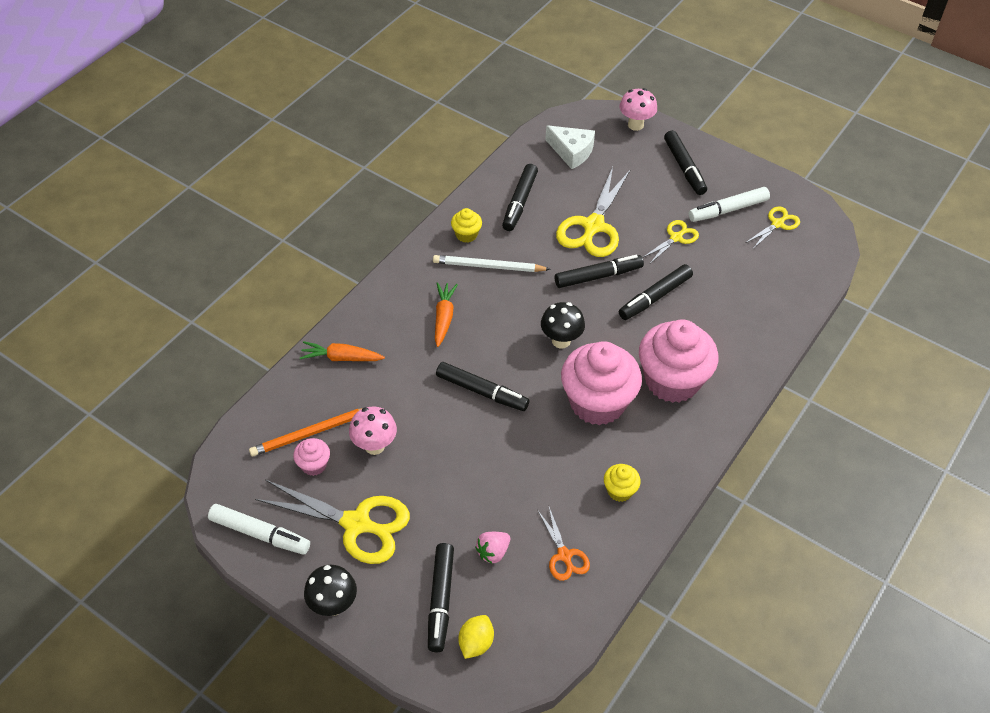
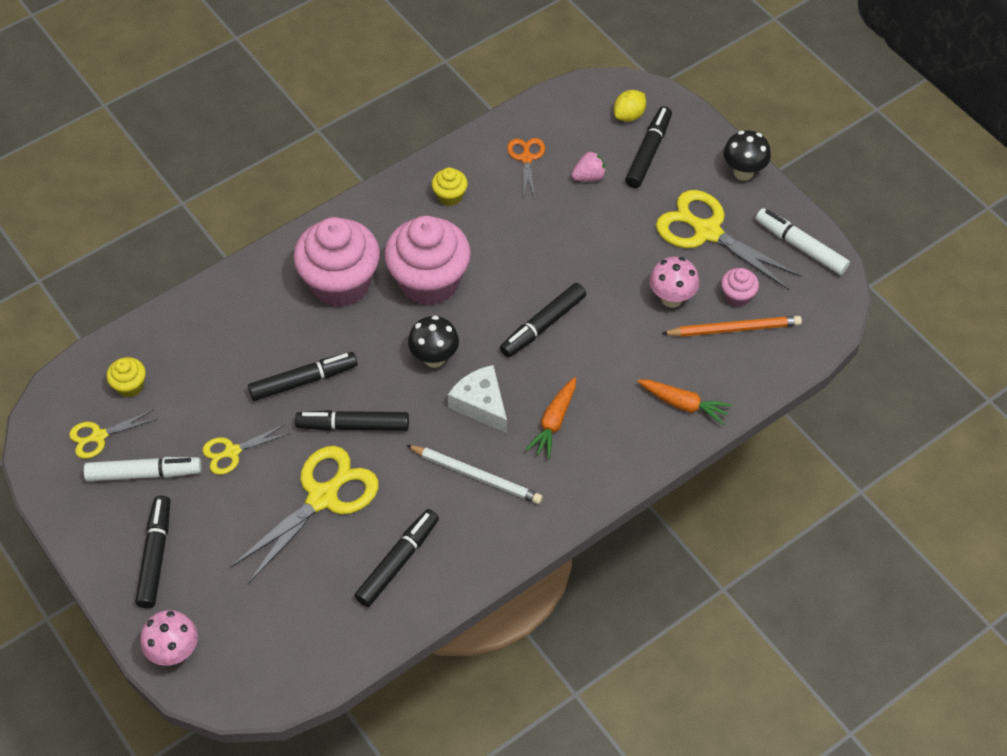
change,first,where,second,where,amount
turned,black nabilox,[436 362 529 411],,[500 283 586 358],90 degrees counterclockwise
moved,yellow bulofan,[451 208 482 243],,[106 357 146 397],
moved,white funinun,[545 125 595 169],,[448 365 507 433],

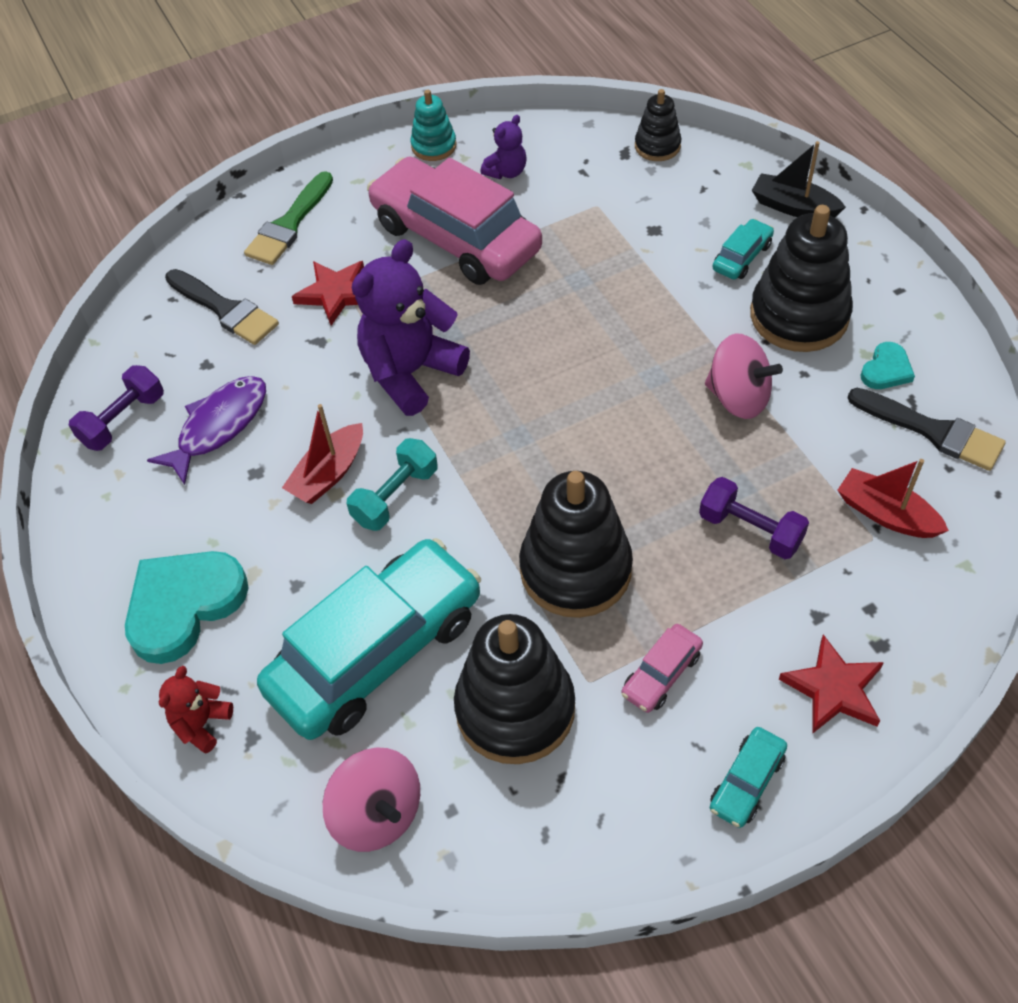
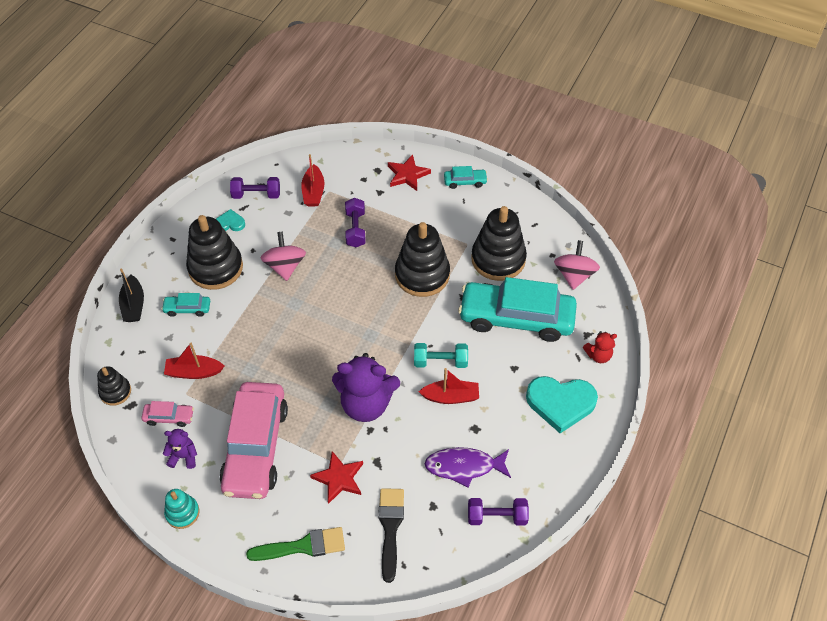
change,first,where,second,where,amount
moved,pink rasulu,[621 624 703 713],,[142 401 194 427],
replaced,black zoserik,[847 388 1006 471],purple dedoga,[230 177 280 199],
added,,,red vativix,[164 343 224 379],

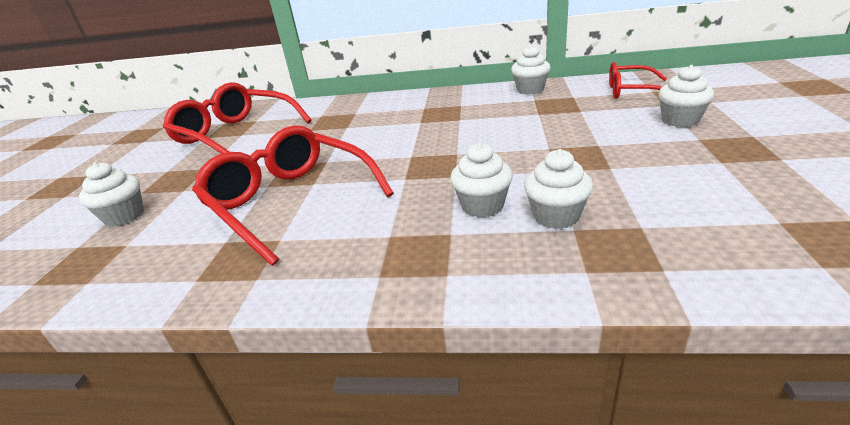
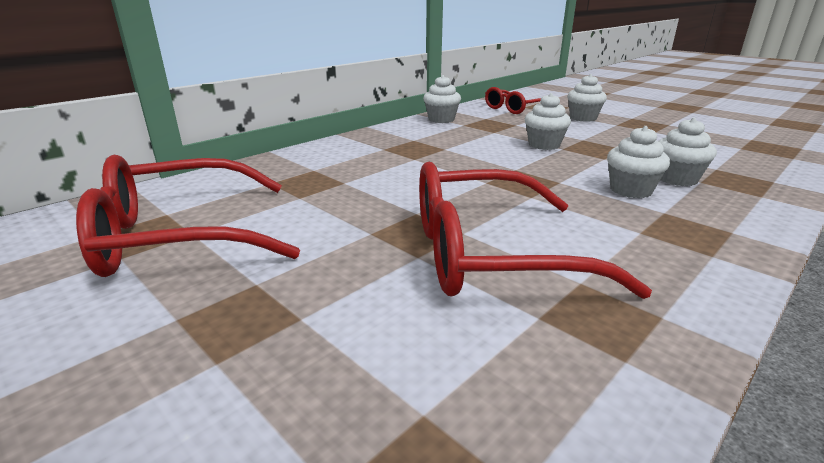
change,first,where,second,where,amount
moved,white bulofan,[79 162 144 227],,[525 93 571 150],

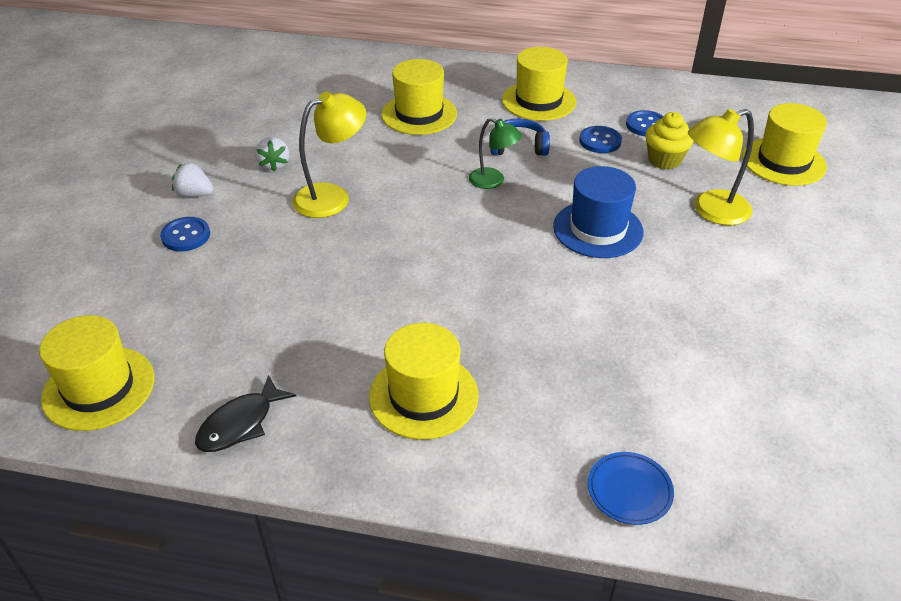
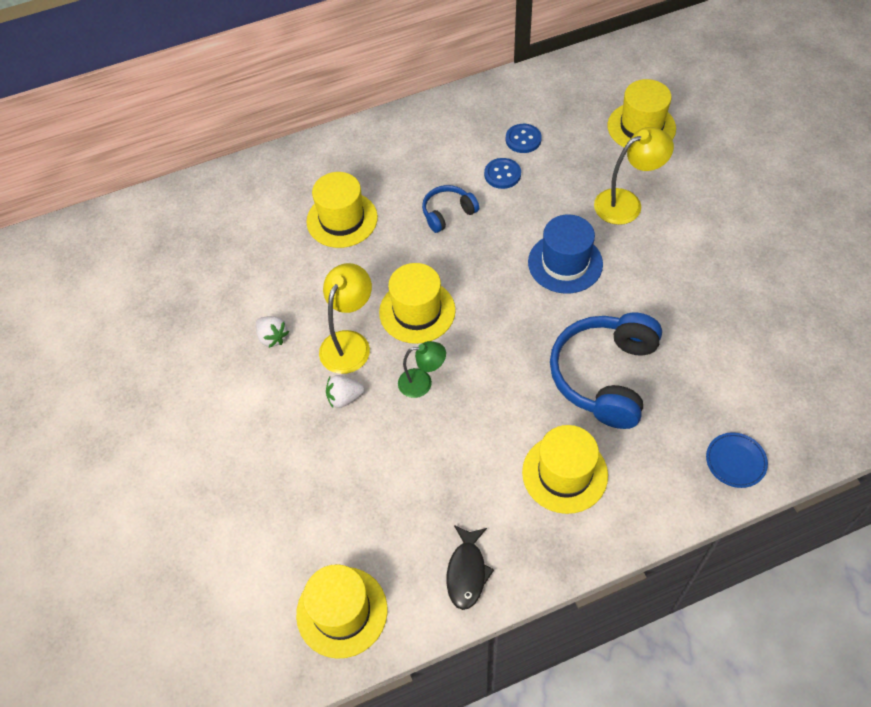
change,first,where,second,where,amount
removed,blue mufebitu,[160 217 210 252],,,
moved,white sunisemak,[172 163 214 197],,[326 375 365 408],
moved,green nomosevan,[469 118 522 189],,[398 341 446 398],
moved,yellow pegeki,[502 47 576 121],,[379 263 456 344],
removed,yellow bulofan,[645 112 694 170],,,
turned,yellow nomosevan,[688 109 754 225],,[594 127 674 225],150 degrees counterclockwise
added,,,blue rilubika,[550 313 662 429],

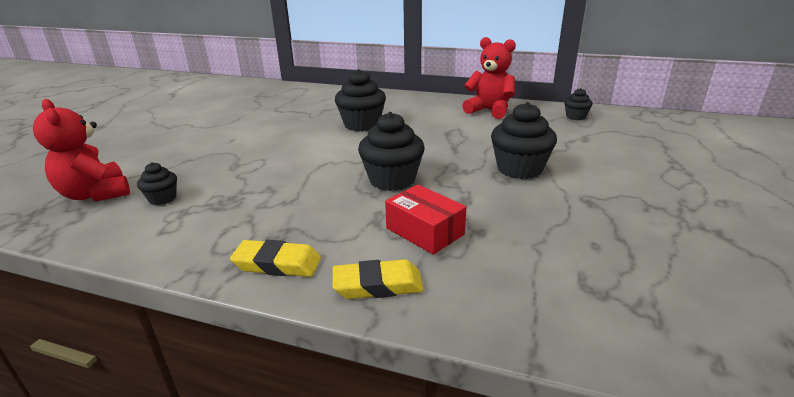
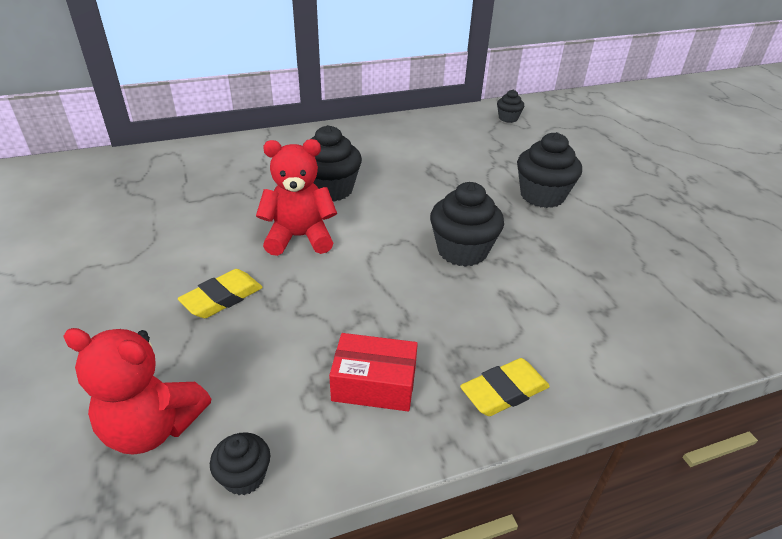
change,first,where,second,where,amount
moved,black bulofan,[137 162 177 205],,[210 432 270 495],
moved,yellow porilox,[333 259 424 299],,[178 269 263 318],
moved,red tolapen,[385 185 466 255],,[329 333 418 411],
moved,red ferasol,[462 37 516 119],,[256 139 337 256],

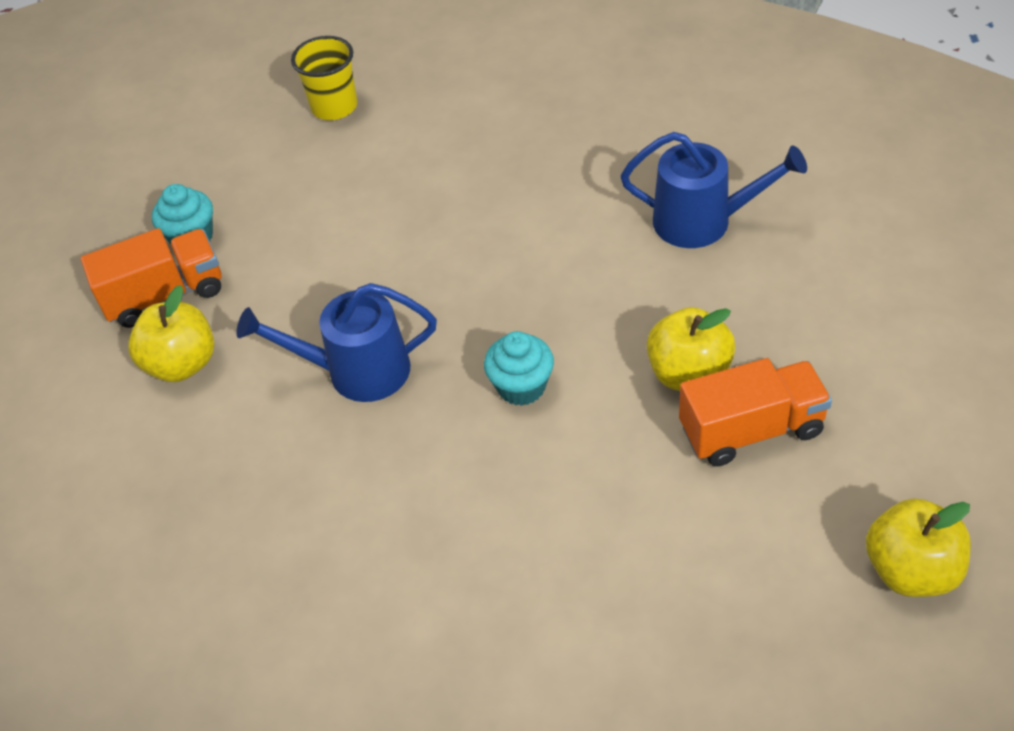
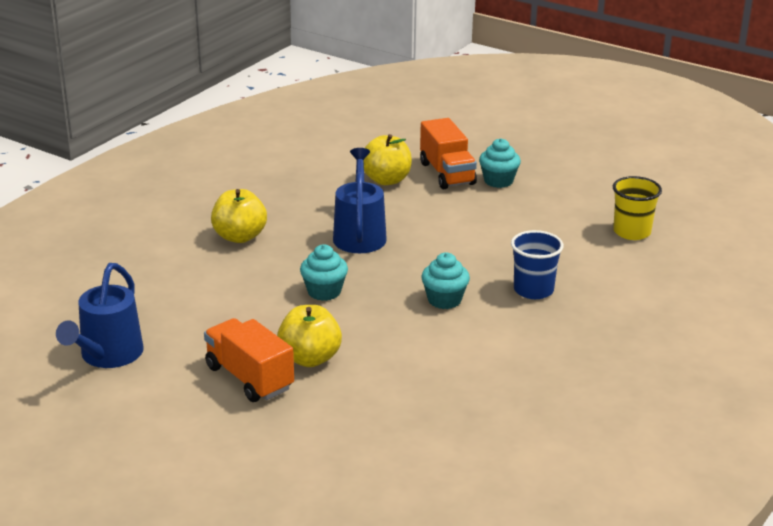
change,first,where,second,where,amount
moved,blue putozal,[620 132 807 248],,[56 263 144 368],
turned,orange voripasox,[679 358 832 467],,[204 318 294 402],150 degrees clockwise
moved,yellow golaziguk,[866 498 971 597],,[211 189 267 243],
added,,,turquoise bulofan,[421 252 470 309],
added,,,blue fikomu,[511 230 564 299],

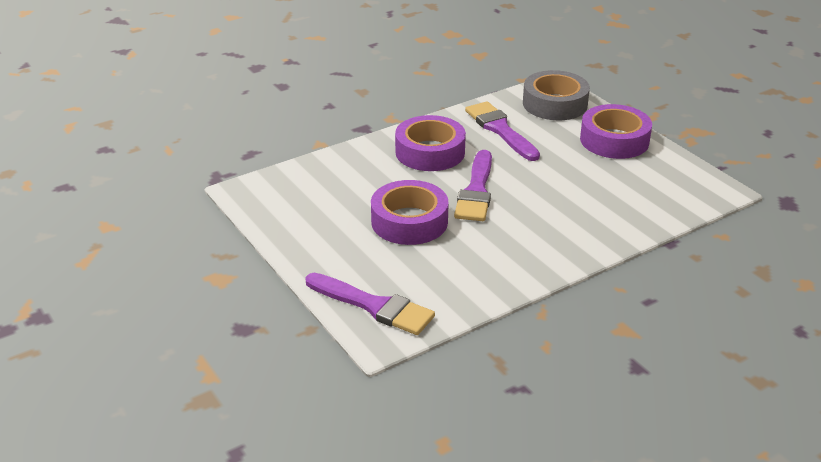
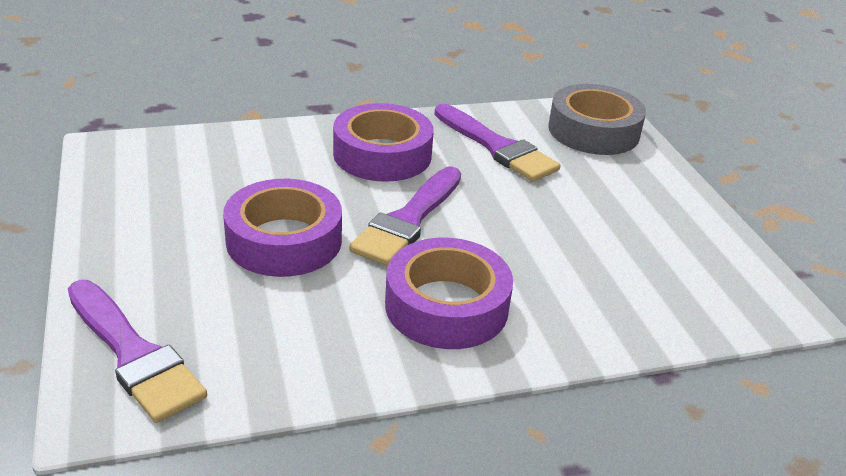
change,first,where,second,where,amount
turned,purple zoserik,[465 101 540 161],,[434 104 560 182],150 degrees clockwise
moved,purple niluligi,[580 104 652 159],,[385 238 513 349],

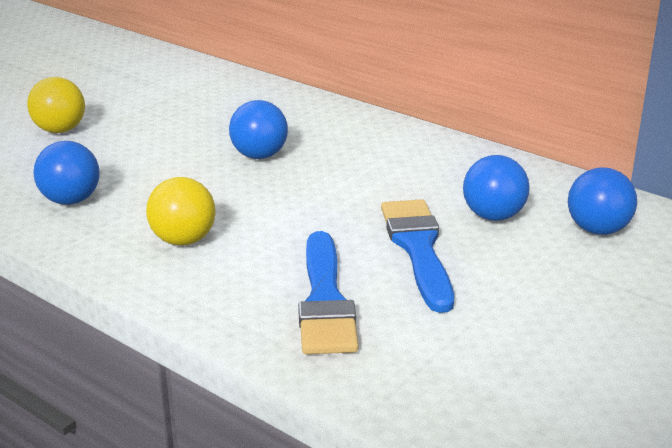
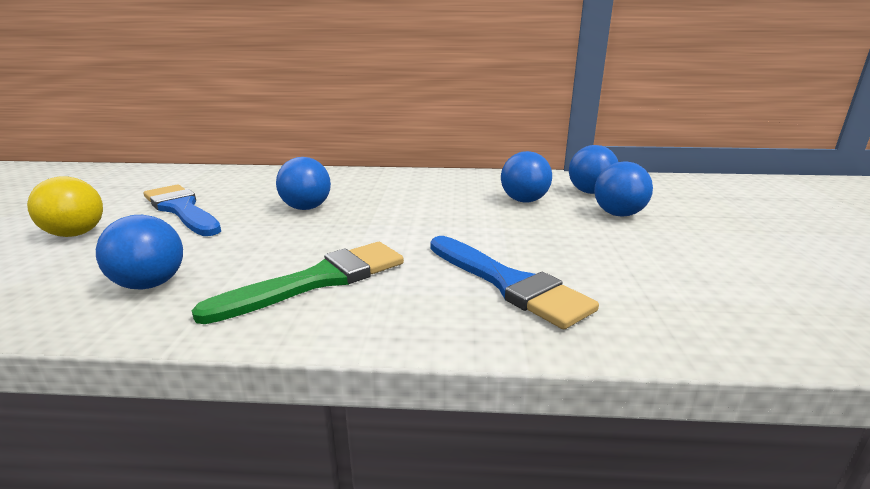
change,first,where,second,where,amount
replaced,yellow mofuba,[146 177 216 246],green zoserik,[192 242 404 324],
moved,blue zoserik,[381 199 454 313],,[144 185 221 236],
added,,,blue mofuba,[594 161 653 217],

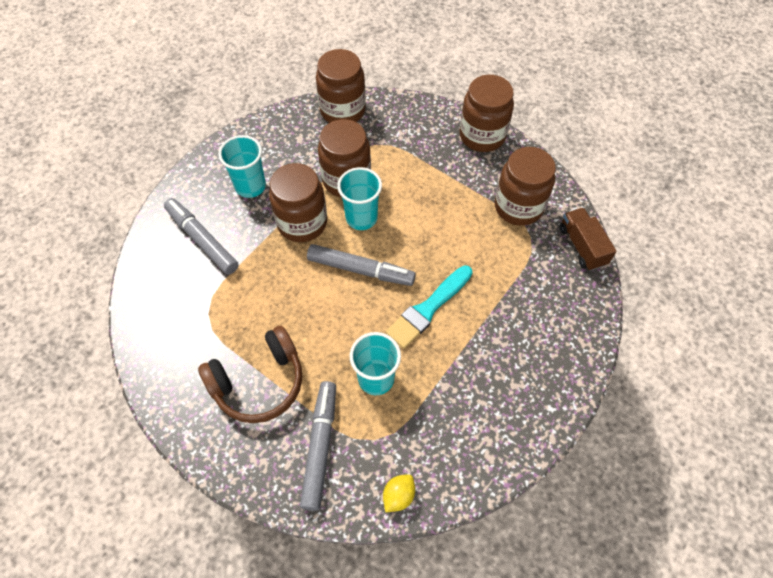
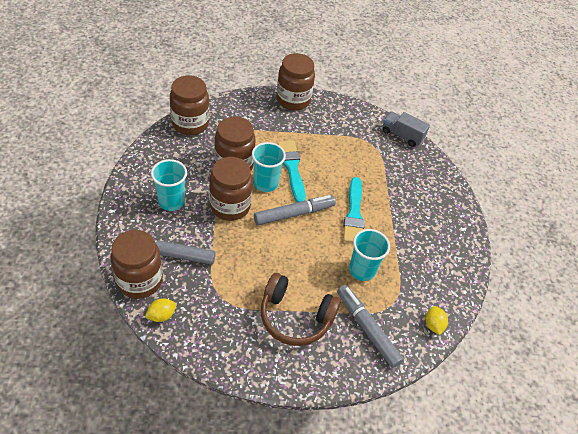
change,first,where,second,where,amount
turned,brown rilubika,[198 326 302 423],,[261 273 341 346],90 degrees clockwise
moved,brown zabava,[494 147 556 226],,[111 230 163 299],
recoloured,brown voripasox,[560 208 617 271],grey voripasox,[383 111 430 147],
added,,,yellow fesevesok,[145 298 176 322],
added,,,turquoise zoserik,[278 141 306 202],

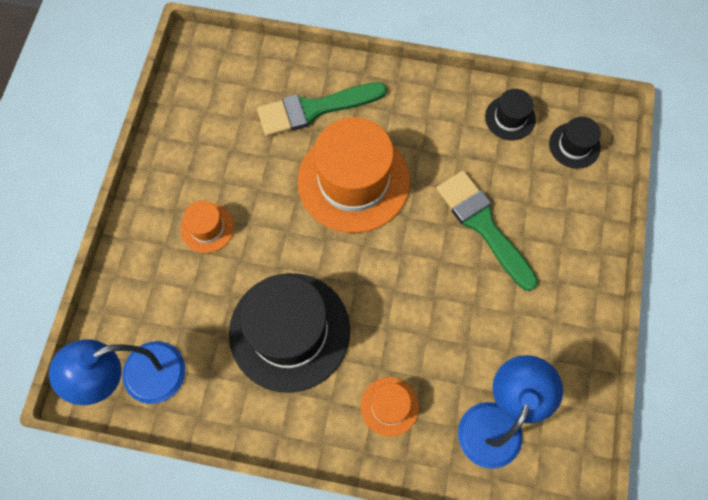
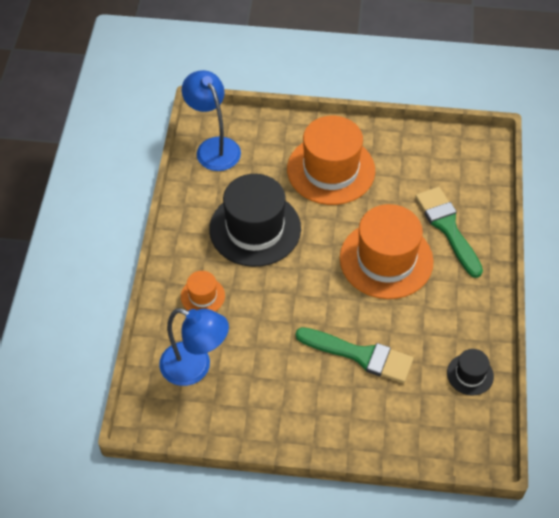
change,first,where,second,where,amount
resized,orange pegeki,[181 200 234 253],,[287 116 375 205],x2.15
turned,green zoserik,[436 171 538 291],,[295 327 414 383],60 degrees clockwise
removed,black pegeki,[549 117 601 169],,,

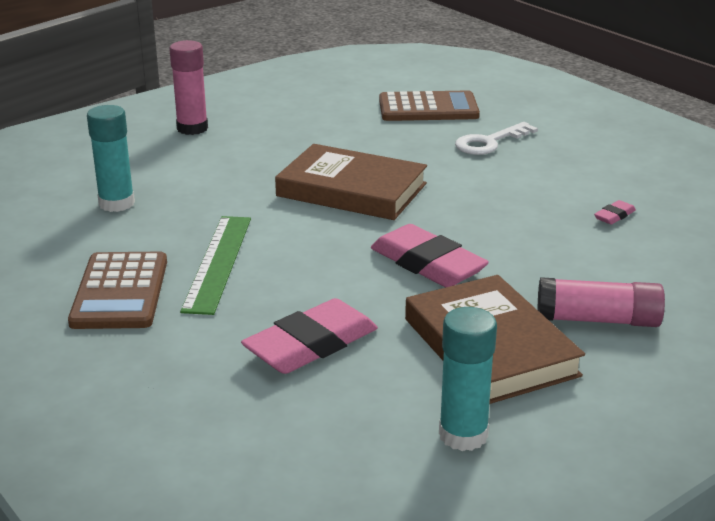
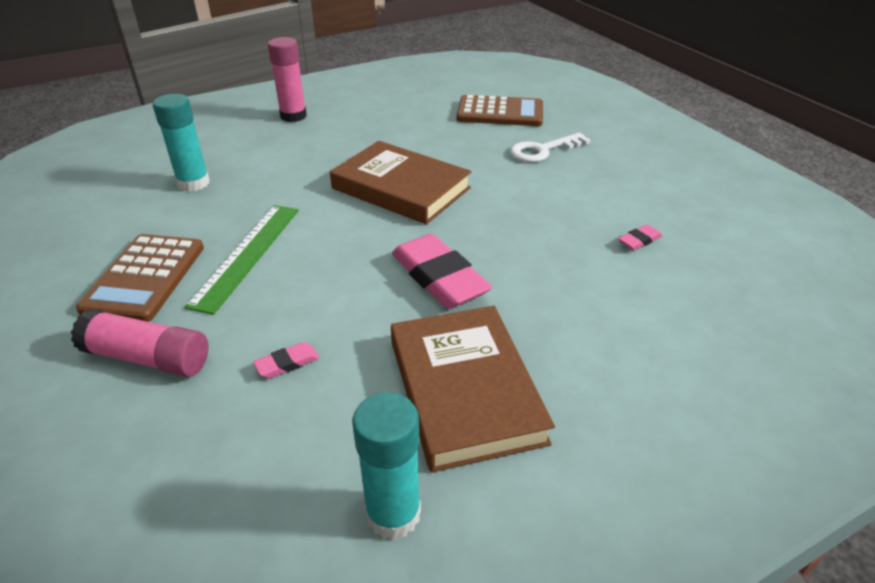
change,first,where,second,where,amount
resized,pink porilox,[241 298 378 374],,[253 342 319 379],x0.44
moved,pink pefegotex,[537 277 665 327],,[71 309 209 377],

